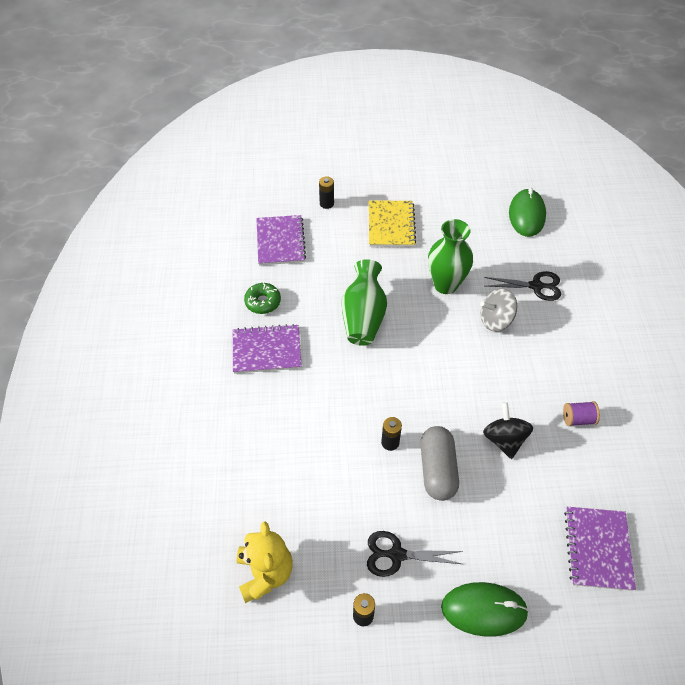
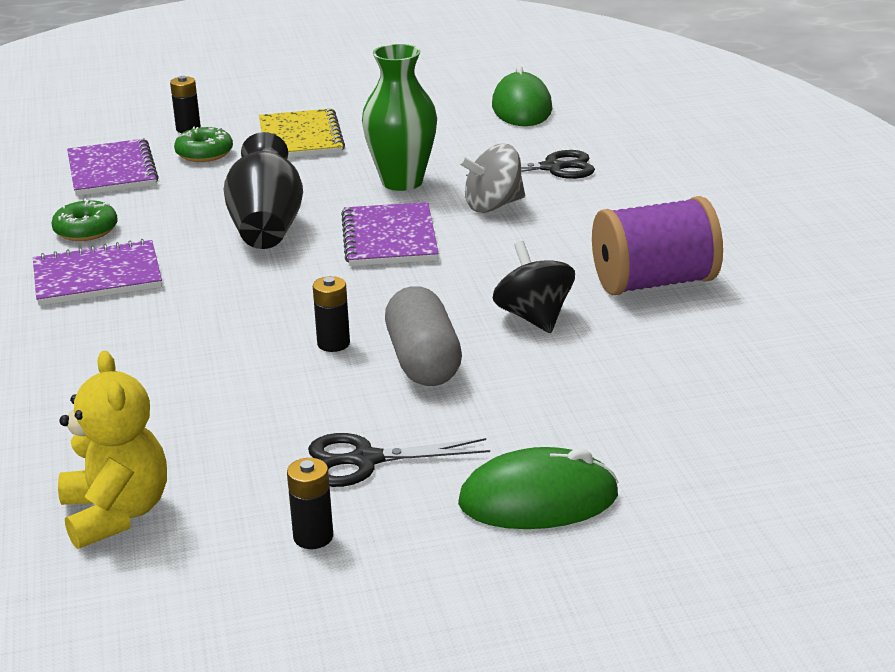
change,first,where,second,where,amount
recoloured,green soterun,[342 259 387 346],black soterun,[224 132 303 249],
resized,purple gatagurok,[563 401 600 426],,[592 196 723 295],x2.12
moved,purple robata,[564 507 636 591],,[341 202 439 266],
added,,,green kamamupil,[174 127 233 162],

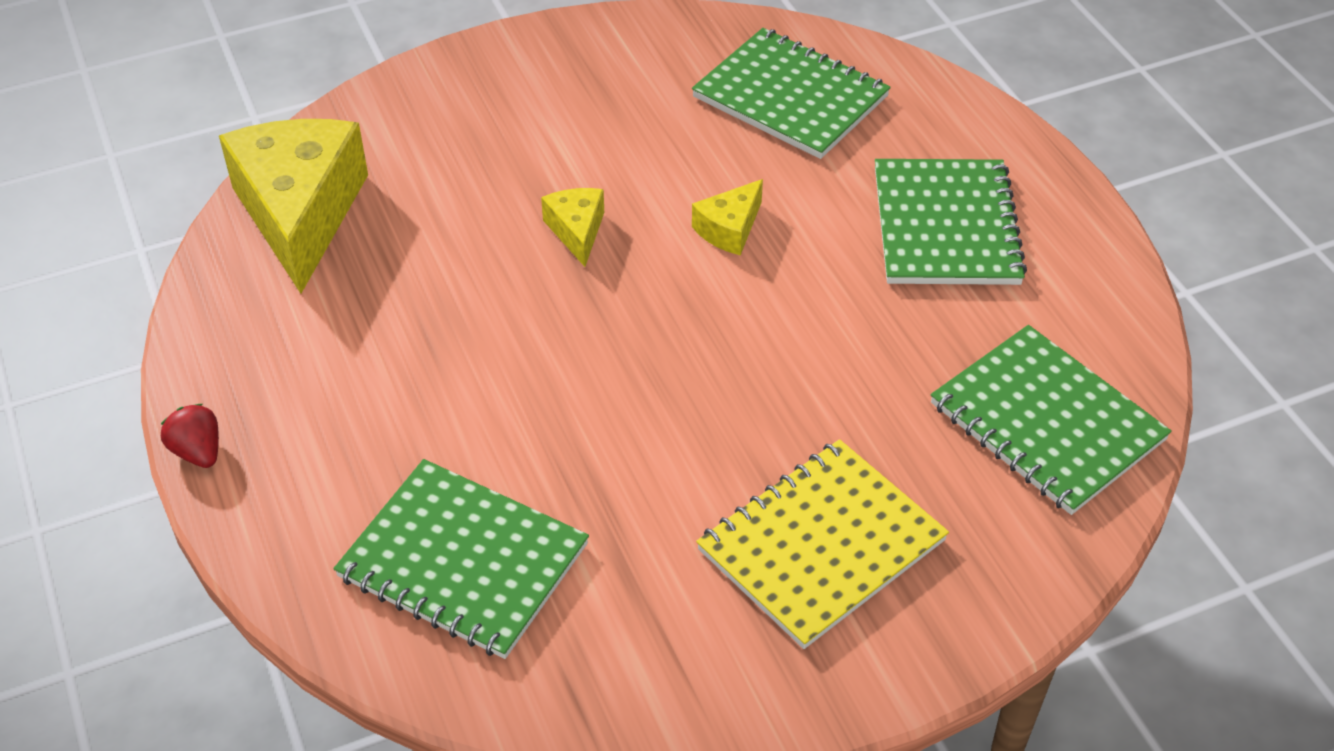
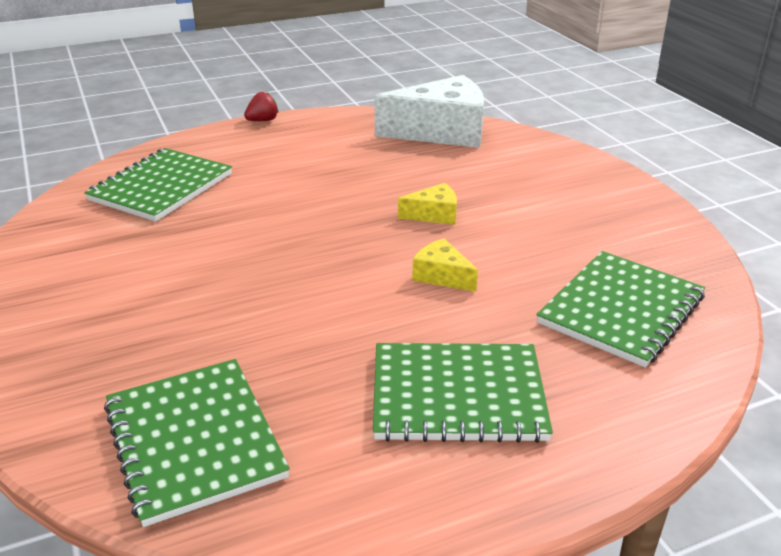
change,first,where,second,where,amount
recoloured,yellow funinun,[219 119 368 294],white funinun,[374 75 484 148],
removed,yellow robata,[696 439 949 649],,,
turned,green robata,[931 325 1172 515],,[104 359 290 527],75 degrees counterclockwise

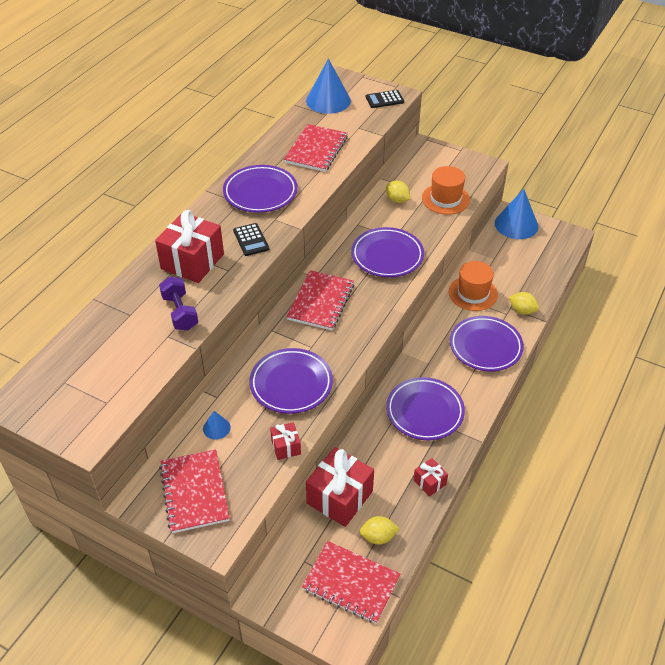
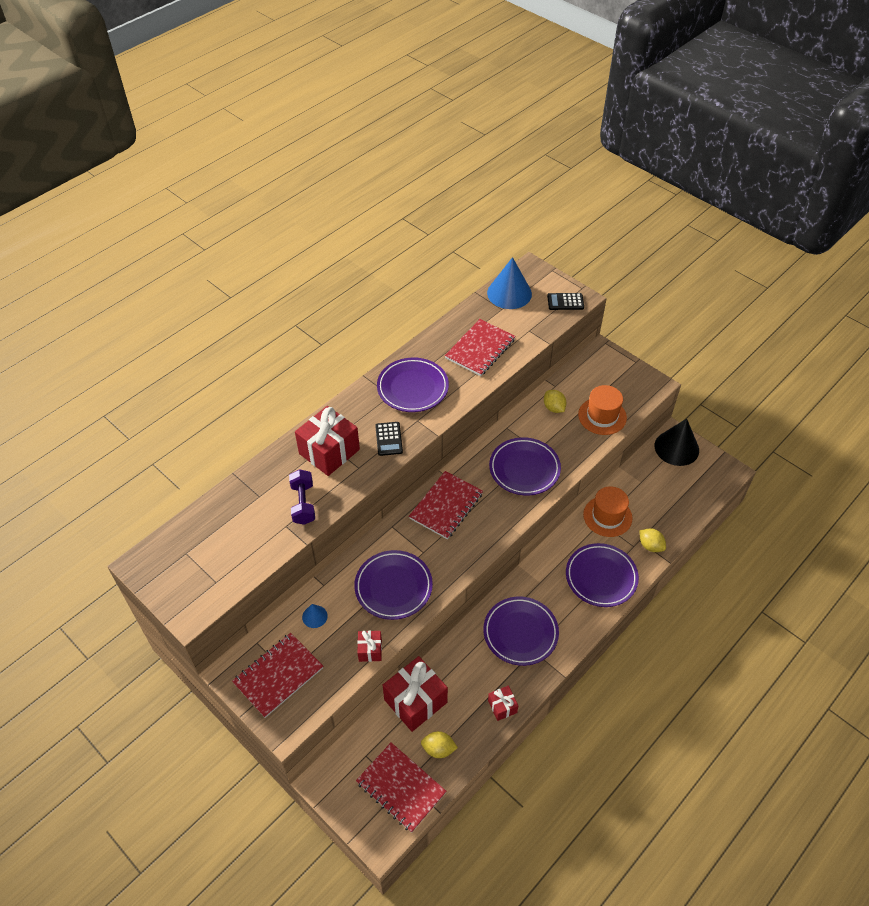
change,first,where,second,where,amount
turned,red robata,[159 450 230 533],,[232 633 323 718],45 degrees clockwise
recoloured,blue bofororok,[495 189 538 239],black bofororok,[655 419 699 466],

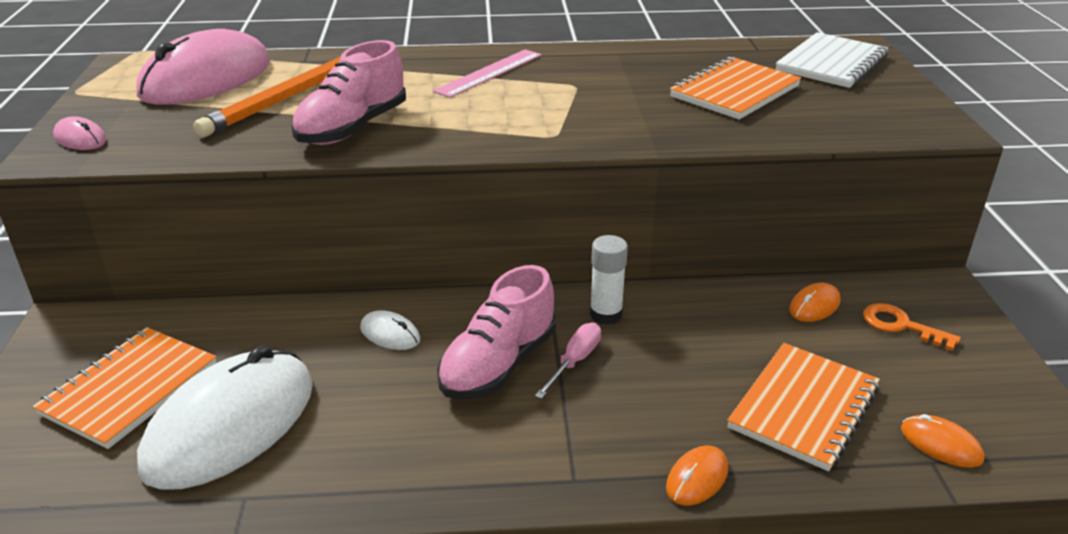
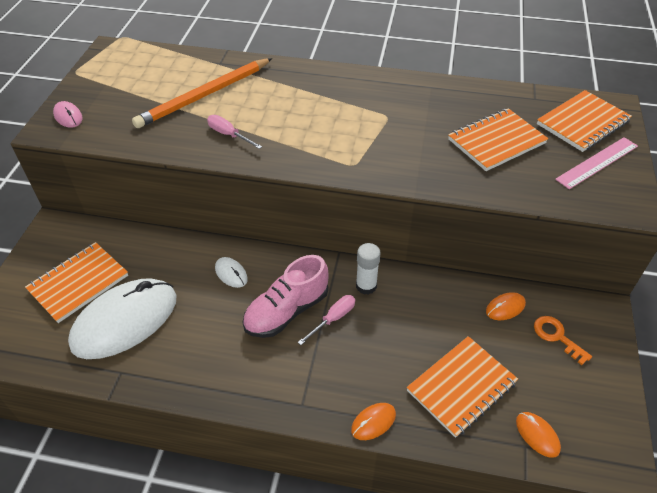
change,first,where,second,where,amount
removed,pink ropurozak,[136 29 270 105],,,
replaced,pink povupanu,[292 40 406 145],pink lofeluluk,[207 115 262 149],
moved,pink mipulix,[433 49 542 98],,[555 137 638 189],
recoloured,white robata,[776 32 888 88],orange robata,[537 90 632 152],

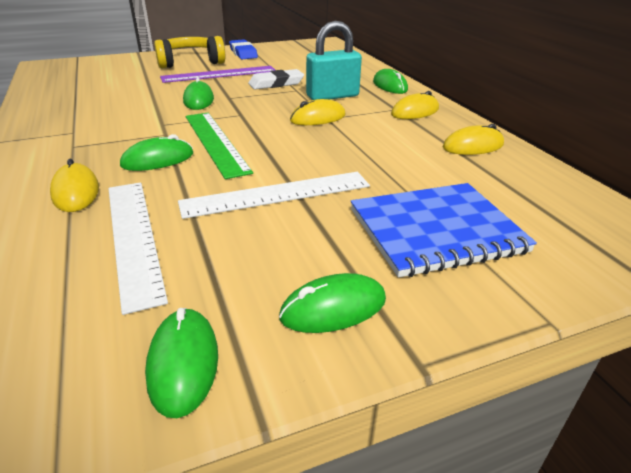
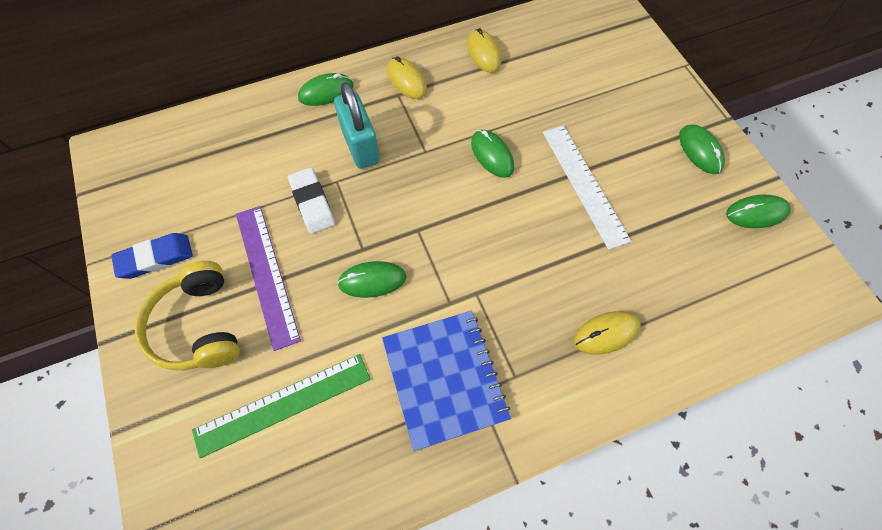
change,first,where,second,where,amount
removed,white mipulix,[108 182 168 315],,,
moved,green ropurozak,[120 134 193 171],,[471 130 514 178],
moved,green mipulix,[186 113 253 179],,[192 354 371 458],
removed,yellow ropurozak,[290 99 346 125],,,
moved,blue robata,[351 183 537 278],,[382 311 511 451],

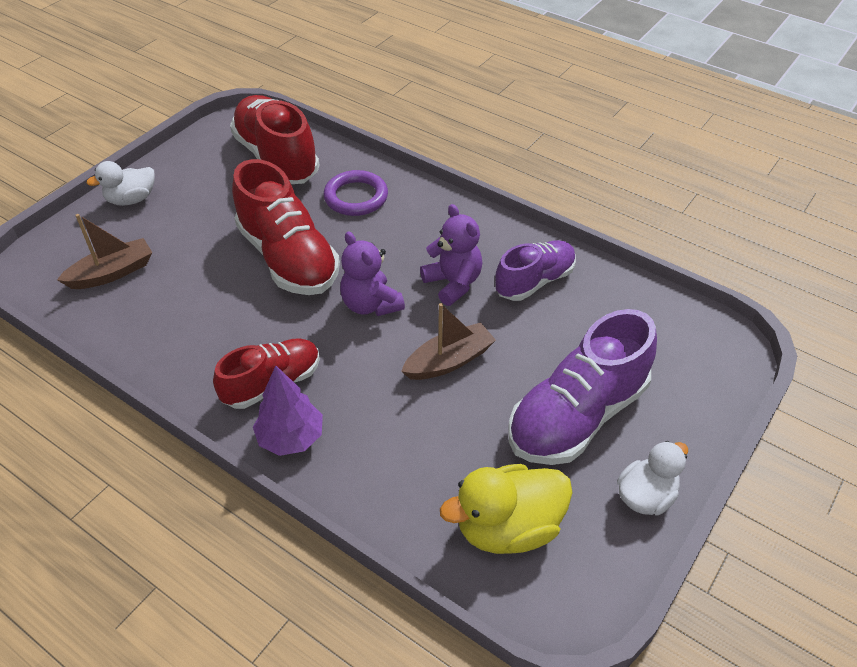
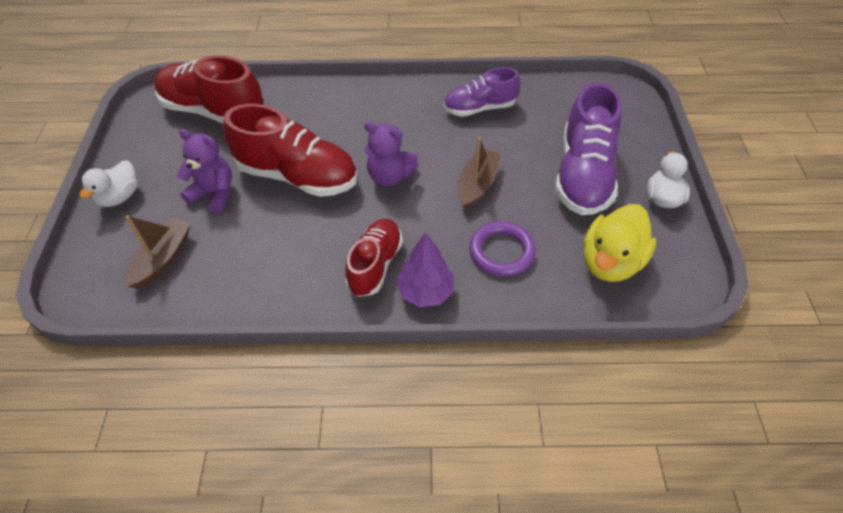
change,first,where,second,where,amount
moved,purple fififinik,[323 170 388 216],,[469 221 536 277],
moved,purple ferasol,[420 204 482 306],,[177 129 232 213],
turned,purple povupanu,[495 240 576 301],,[444 67 520 117],120 degrees counterclockwise

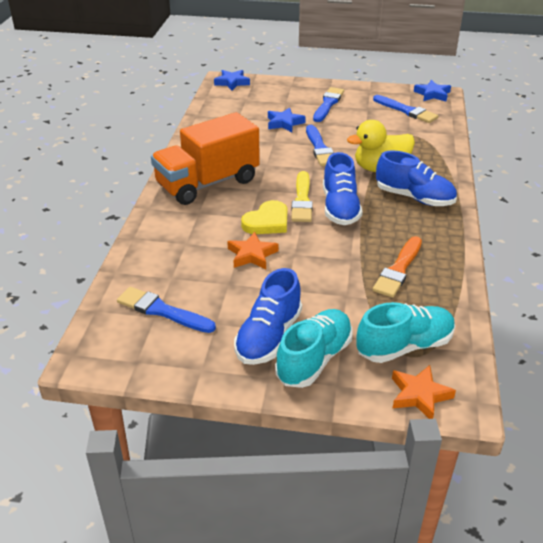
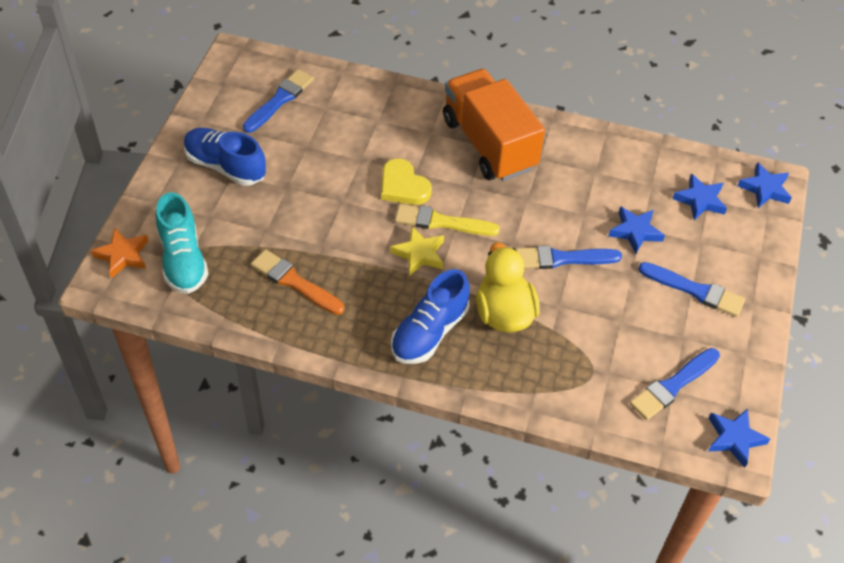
change,first,where,second,where,amount
removed,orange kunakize,[227 232 279 269],,,
removed,turquoise povupanu,[275 309 353 388],,,
replaced,blue povupanu,[323 152 363 225],yellow kunakize,[390 226 444 276],
added,,,blue kunakize,[672 174 727 220],

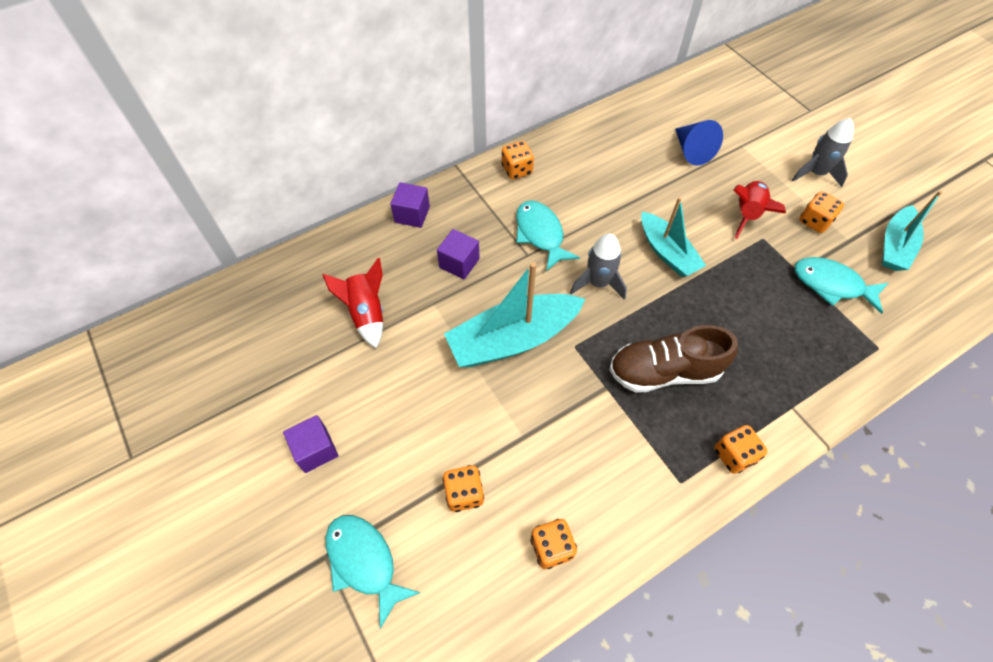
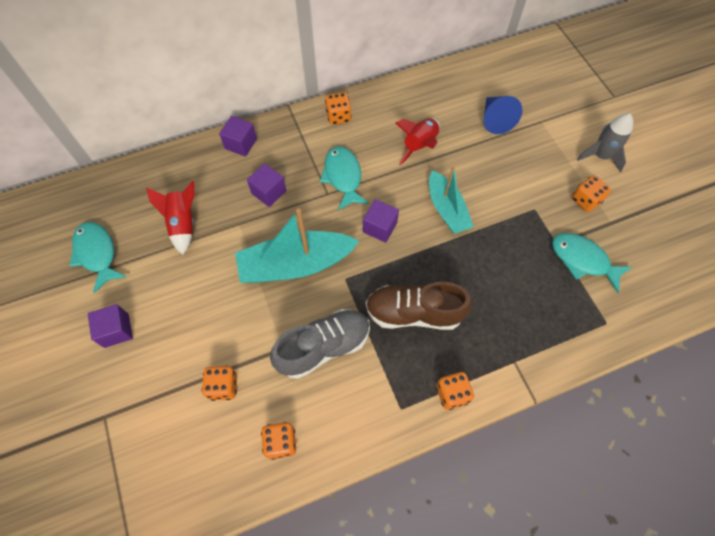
change,first,where,second,where,amount
moved,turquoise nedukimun,[326 515 421 629],,[69 222 127 293],
replaced,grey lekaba,[570 234 627 300],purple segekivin,[363 199 399 243],
moved,red lekaba,[734 181 786 239],,[395 118 440 165],
removed,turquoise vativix,[882 190 942 271],,,
added,,,grey povupanu,[270 309 370 379],

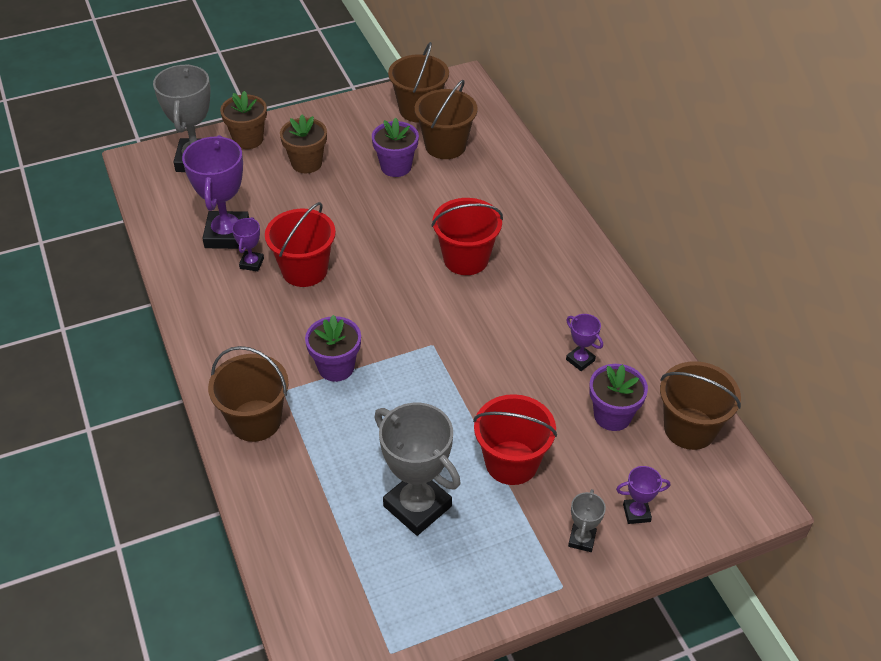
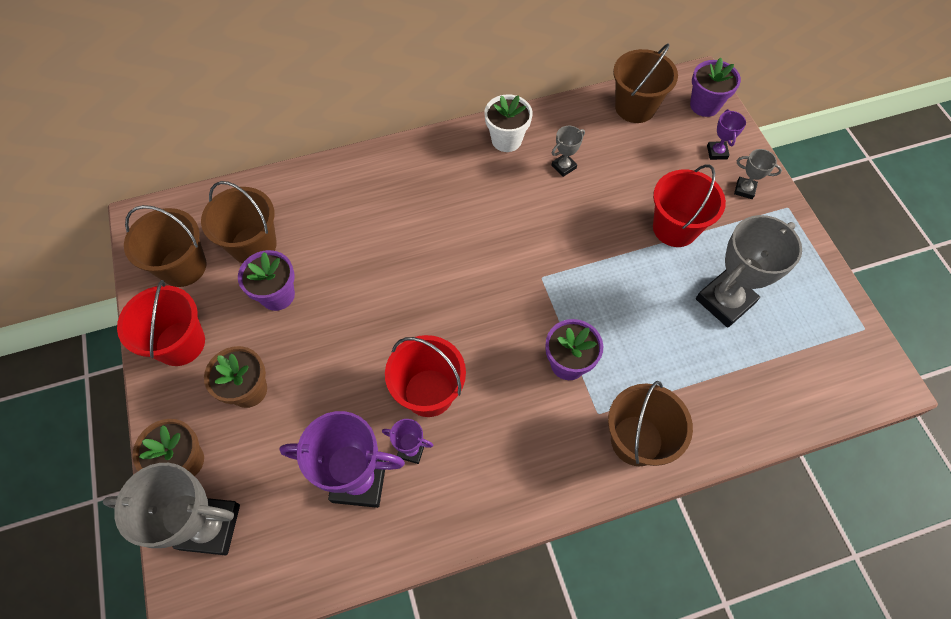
change,first,where,second,where,amount
moved,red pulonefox,[431 198 503 275],,[117 280 205 366],
recoloured,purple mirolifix,[566 314 603 371],grey mirolifix,[551 126 585 177],
moved,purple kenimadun,[589 364 648 431],,[690 58 741 117],
added,,,white kenimadun,[484 94 532 152],

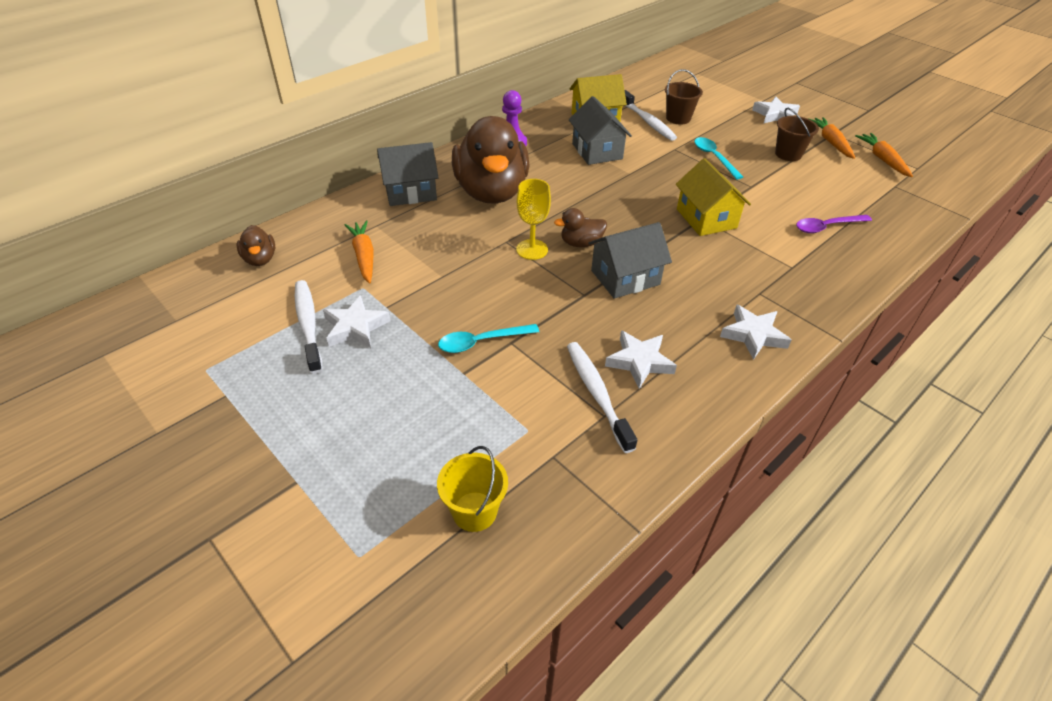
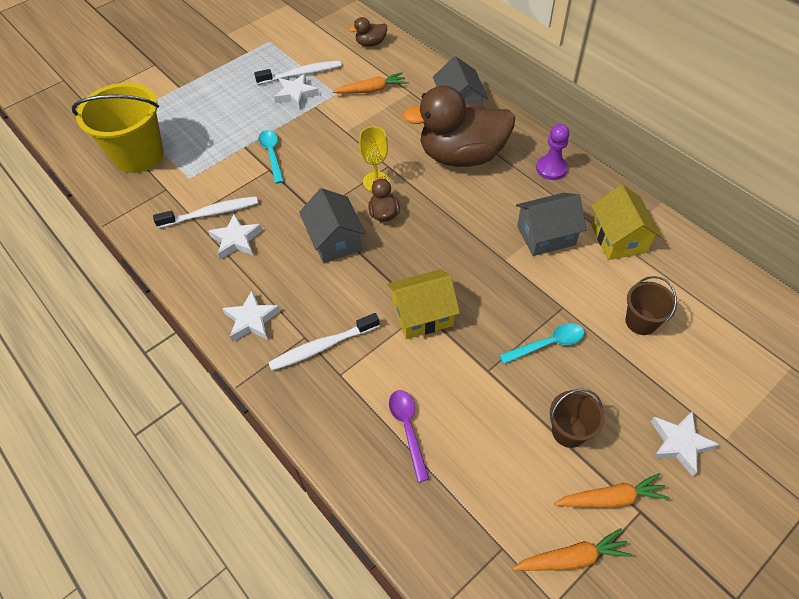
change,first,where,second,where,amount
resized,yellow pulonefox,[437 446 508 532],,[72 83 164 173],x1.94
moved,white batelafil,[624 90 677 141],,[268 313 380 371],

